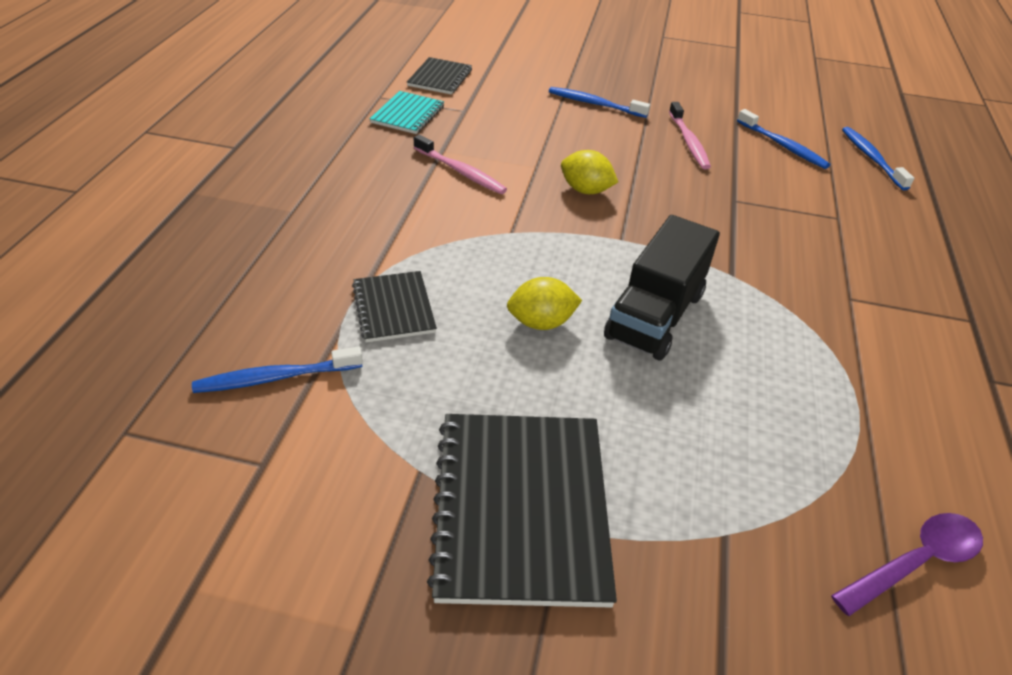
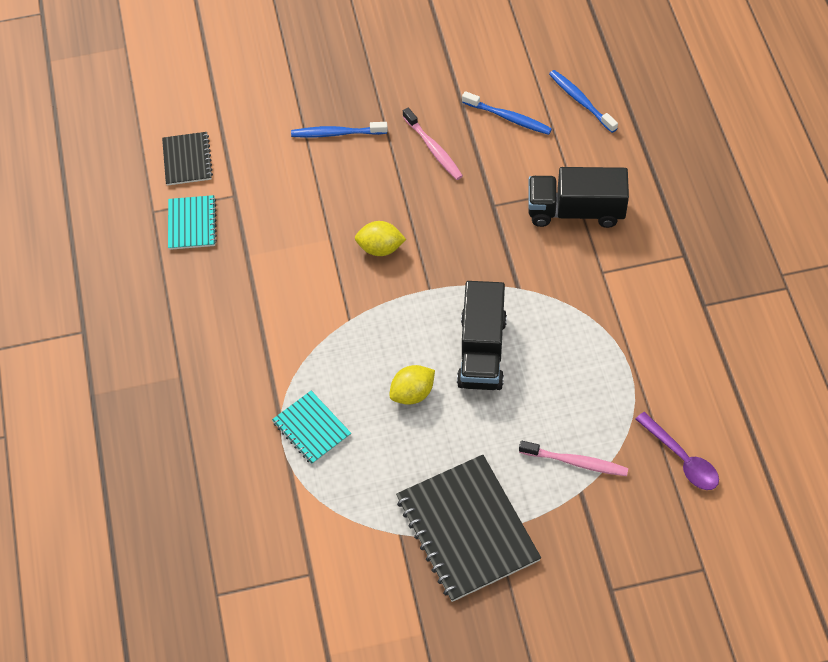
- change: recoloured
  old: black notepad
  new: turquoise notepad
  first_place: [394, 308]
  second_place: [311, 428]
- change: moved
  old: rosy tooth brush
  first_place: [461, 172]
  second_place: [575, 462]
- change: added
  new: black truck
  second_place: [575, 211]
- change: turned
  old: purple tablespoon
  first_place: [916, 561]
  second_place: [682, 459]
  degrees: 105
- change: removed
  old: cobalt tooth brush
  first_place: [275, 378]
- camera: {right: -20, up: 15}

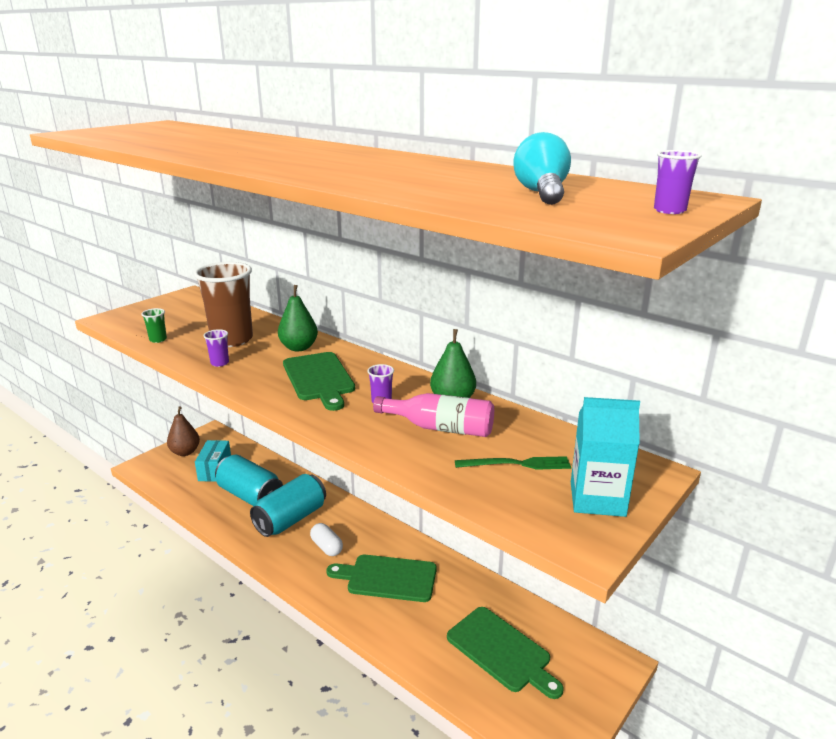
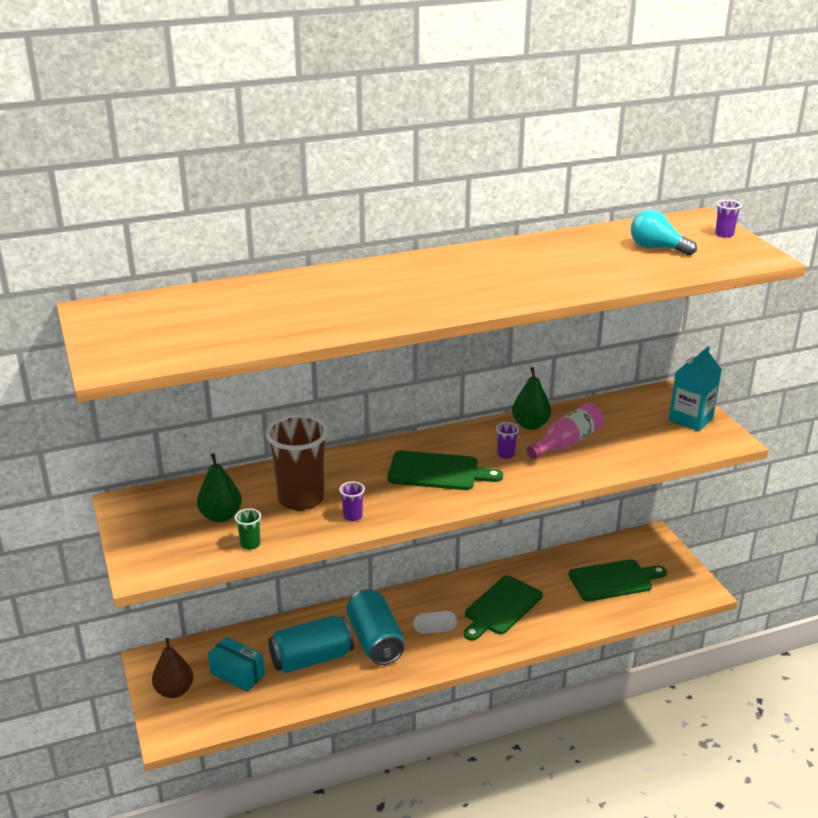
- change: moved
  old: leaf-green pear
  first_place: [299, 348]
  second_place: [221, 516]
- change: removed
  old: leaf-green fork
  first_place: [517, 464]
- camera: {right: -60, up: 5}

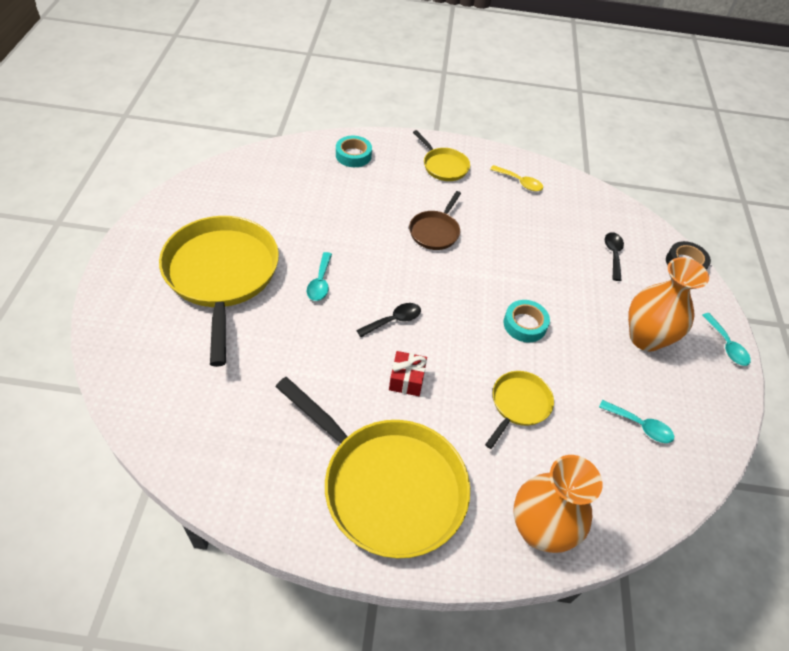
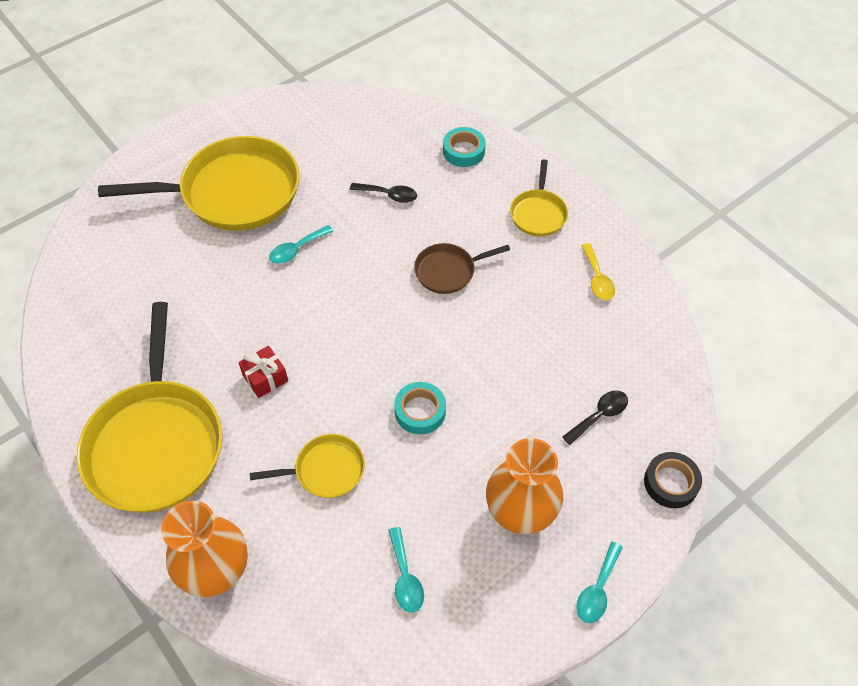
- change: turned
  old: yellow pan
  first_place: [222, 275]
  second_place: [234, 192]
  degrees: 45
- change: moved
  old: black tablespoon
  first_place: [394, 320]
  second_place: [389, 195]
- camera: {right: 50, up: 5}

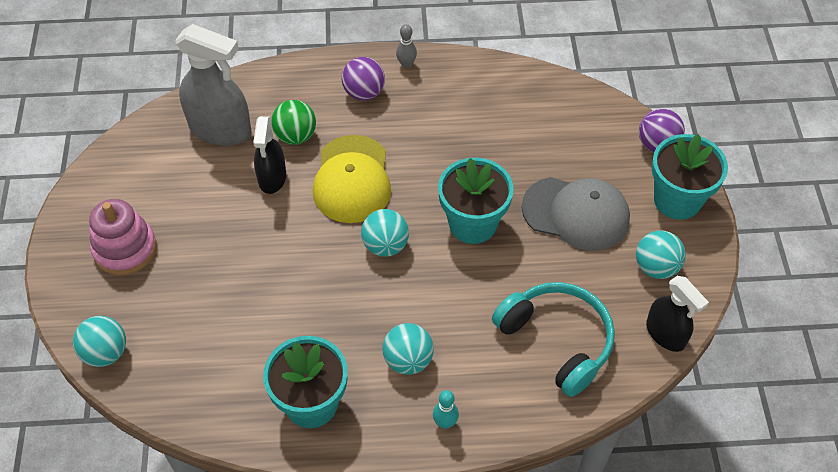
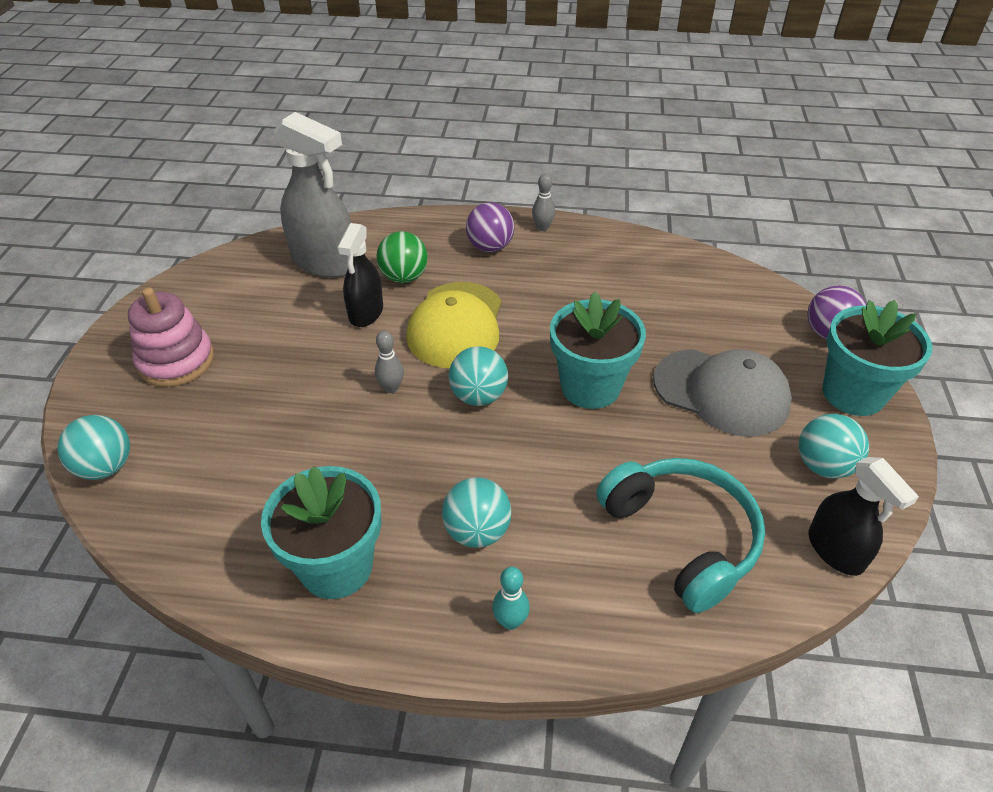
- change: added
  new: grey skittle
  second_place: [391, 388]
- camera: {right: 10, up: -10}

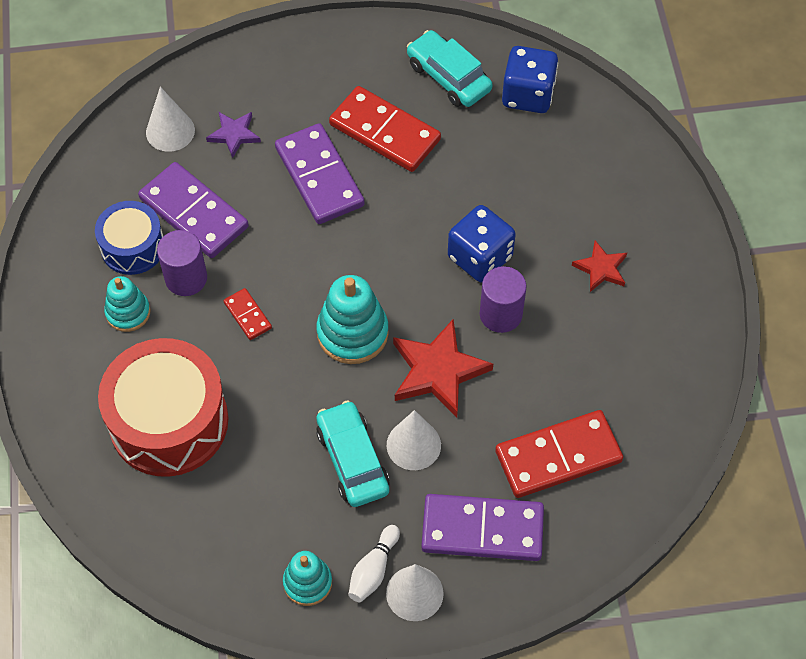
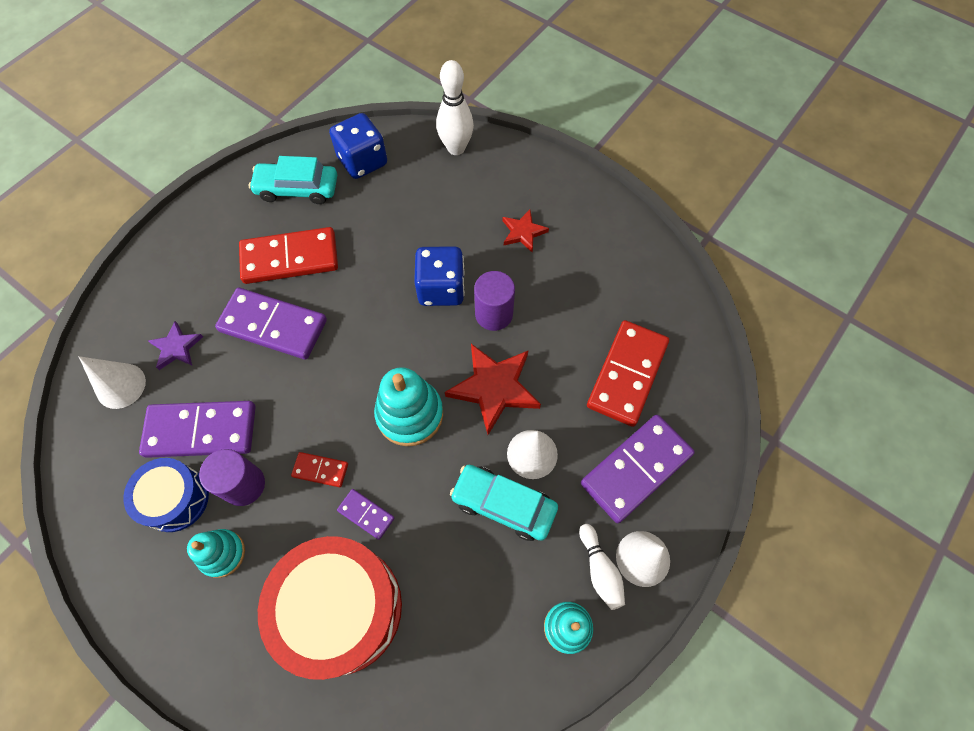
- change: added
  new: purple domino piece
  second_place: [366, 514]
- change: added
  new: snow-white skittle
  second_place: [456, 148]
- camera: {right: -45, up: 5}

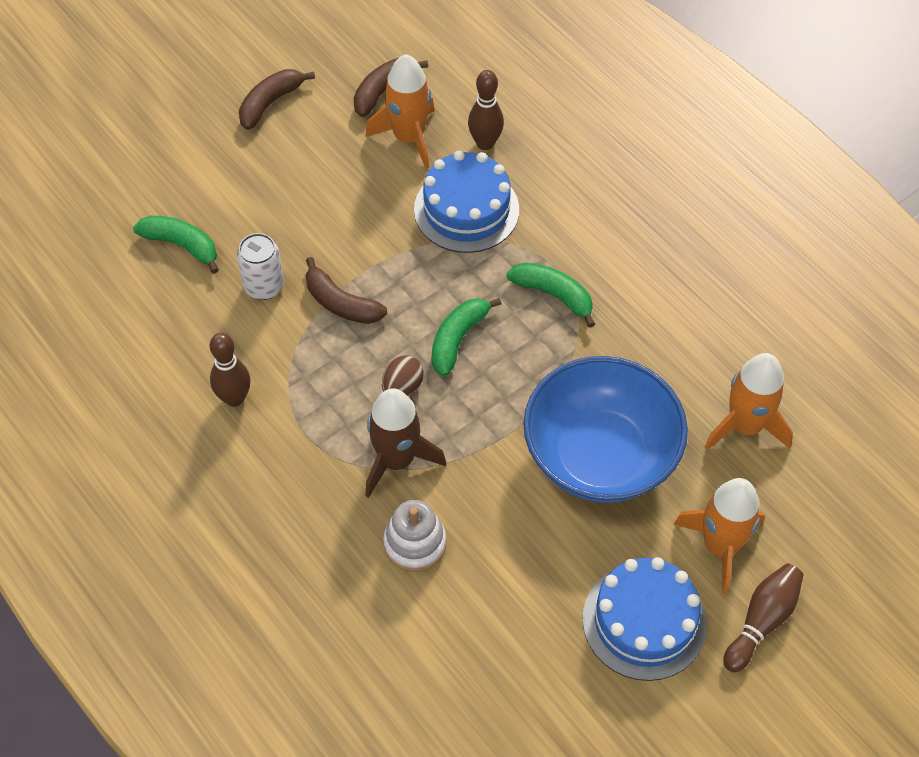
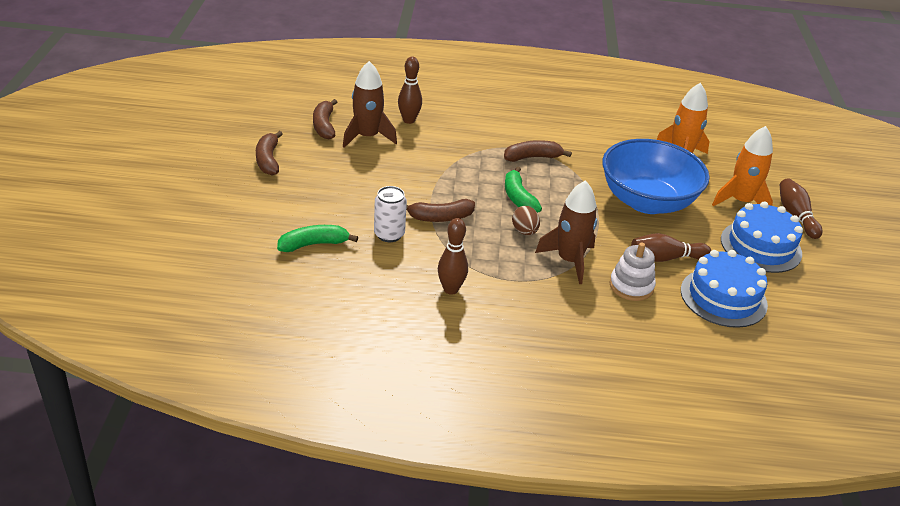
- change: recoloured
  old: orange-coloured rocket
  new: dark brown rocket
  first_place: [408, 137]
  second_place: [367, 137]
- change: recoloured
  old: leaf-green banana fruit
  new: dark brown banana fruit
  first_place: [554, 295]
  second_place: [532, 157]
- change: added
  new: dark brown skittle
  second_place: [665, 258]
- change: moved
  old: cobalt layer cake
  first_place: [466, 209]
  second_place: [723, 297]
- camera: {right: -50, up: -20}

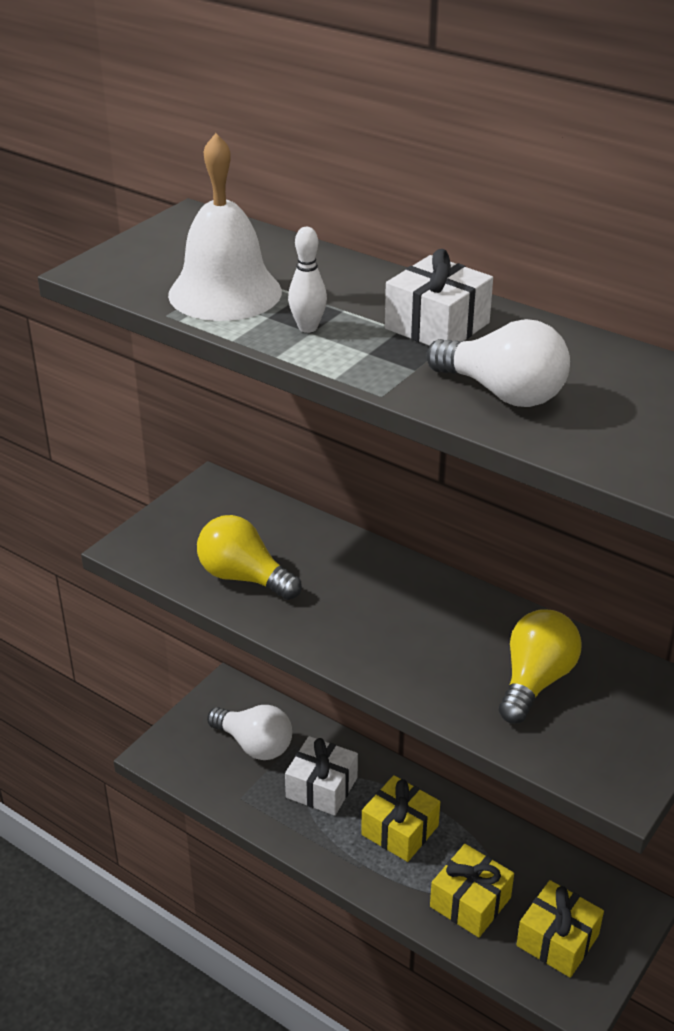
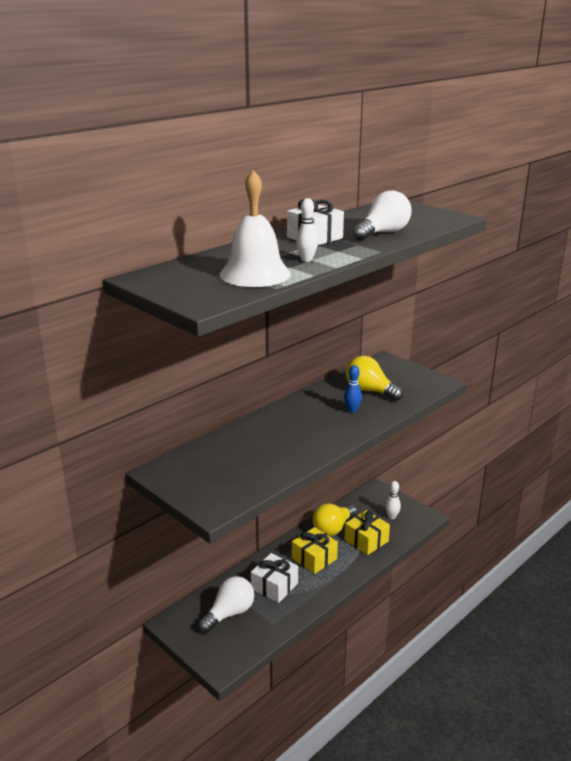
- change: moved
  old: yellow bulb
  first_place: [244, 577]
  second_place: [333, 528]
- change: added
  new: cobalt skittle
  second_place: [352, 410]
- change: replaced
  old: yellow present
  new: snow-white skittle
  first_place: [557, 940]
  second_place: [392, 516]
- camera: {right: -80, up: -10}

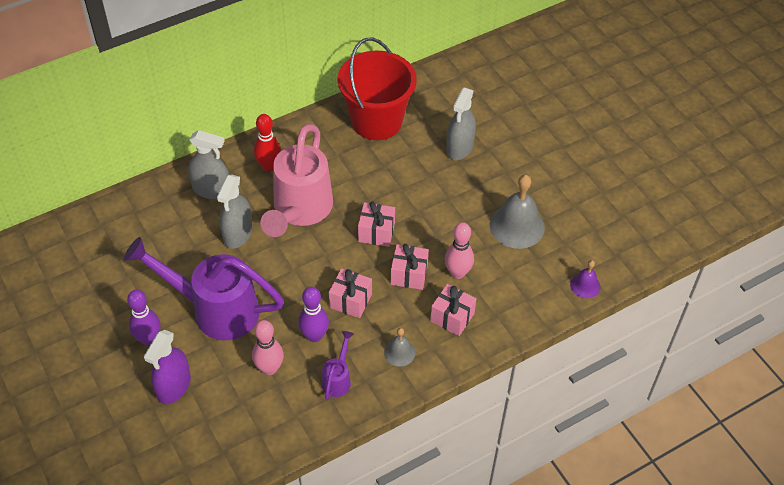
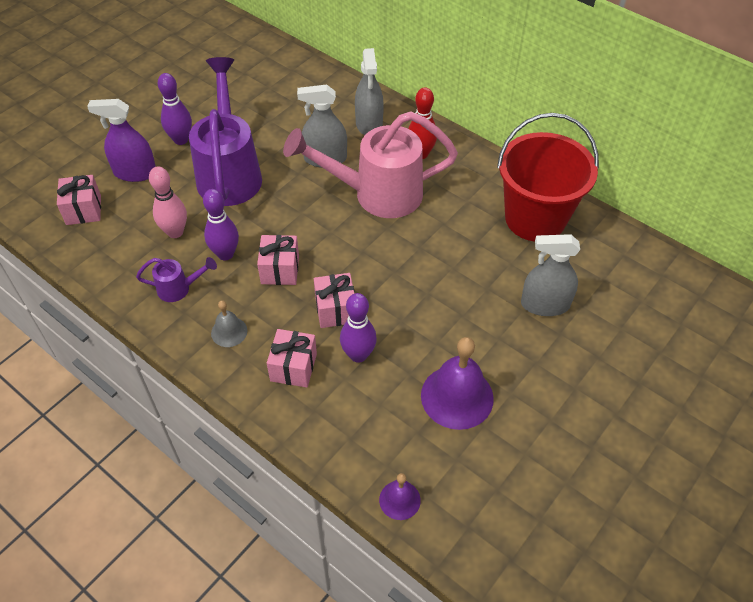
- change: moved
  old: rosy present
  first_place: [376, 232]
  second_place: [83, 210]
- change: recoloured
  old: rosy skittle
  new: purple skittle
  first_place: [457, 273]
  second_place: [358, 355]
- change: recoloured
  old: grey school bell
  new: purple school bell
  first_place: [517, 226]
  second_place: [457, 396]
- camera: {right: 70, up: 0}

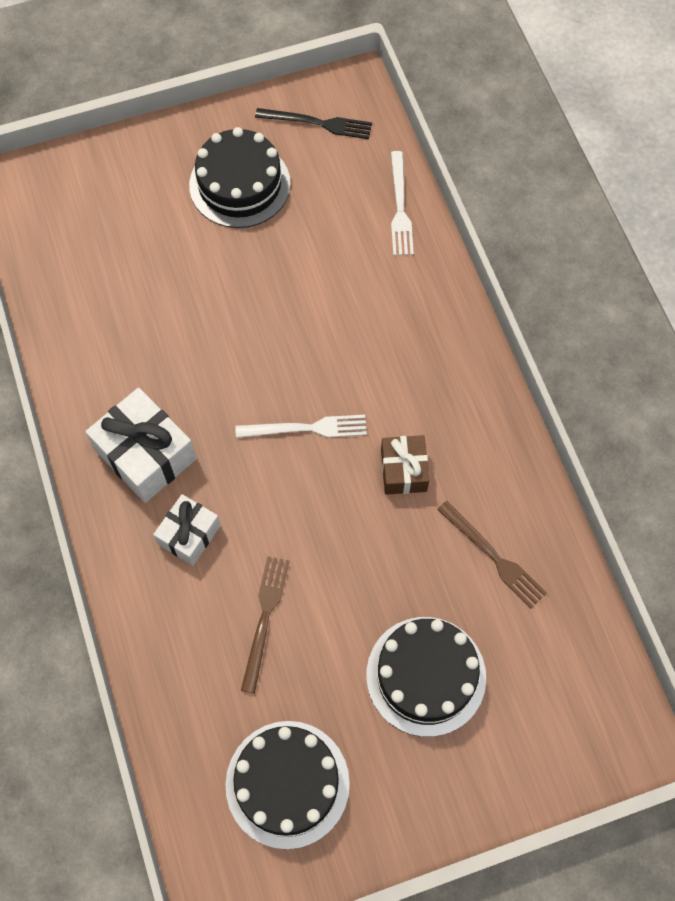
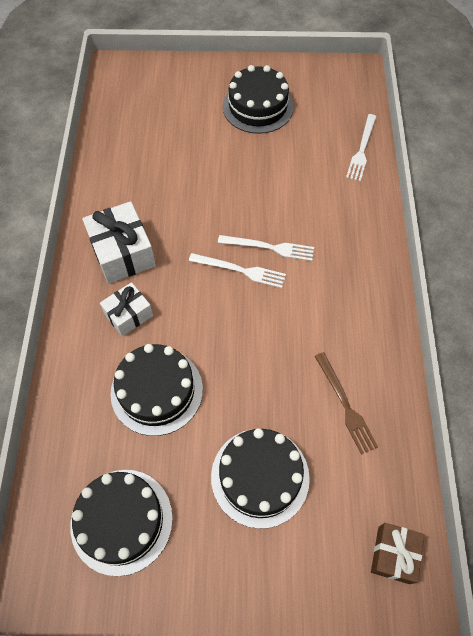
- change: replaced
  old: dark brown fork
  new: black layer cake
  first_place: [264, 618]
  second_place: [156, 391]
- change: added
  new: snow-white fork
  second_place: [269, 247]
- change: moved
  old: dark brown present
  first_place: [403, 470]
  second_place: [393, 554]
- change: removed
  old: black fork
  first_place: [318, 123]
- camera: {right: 20, up: -5}

